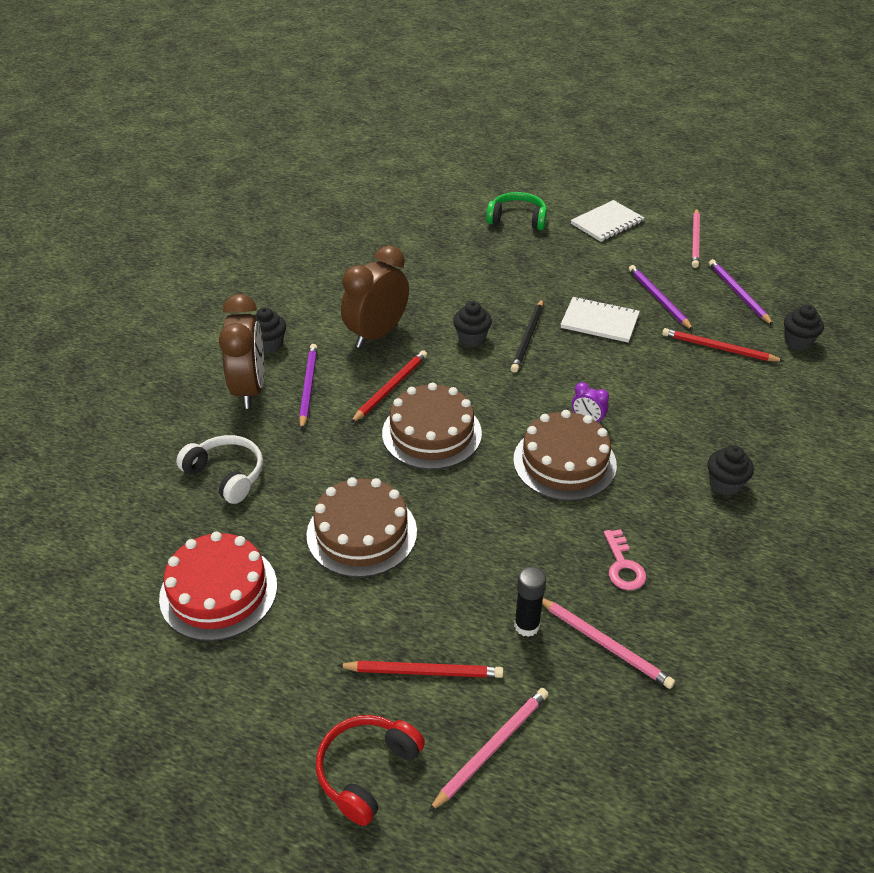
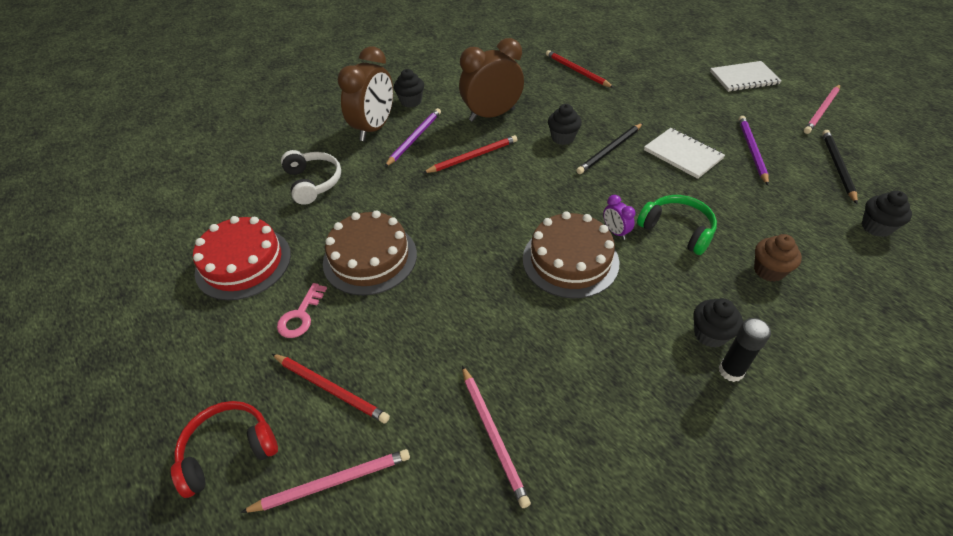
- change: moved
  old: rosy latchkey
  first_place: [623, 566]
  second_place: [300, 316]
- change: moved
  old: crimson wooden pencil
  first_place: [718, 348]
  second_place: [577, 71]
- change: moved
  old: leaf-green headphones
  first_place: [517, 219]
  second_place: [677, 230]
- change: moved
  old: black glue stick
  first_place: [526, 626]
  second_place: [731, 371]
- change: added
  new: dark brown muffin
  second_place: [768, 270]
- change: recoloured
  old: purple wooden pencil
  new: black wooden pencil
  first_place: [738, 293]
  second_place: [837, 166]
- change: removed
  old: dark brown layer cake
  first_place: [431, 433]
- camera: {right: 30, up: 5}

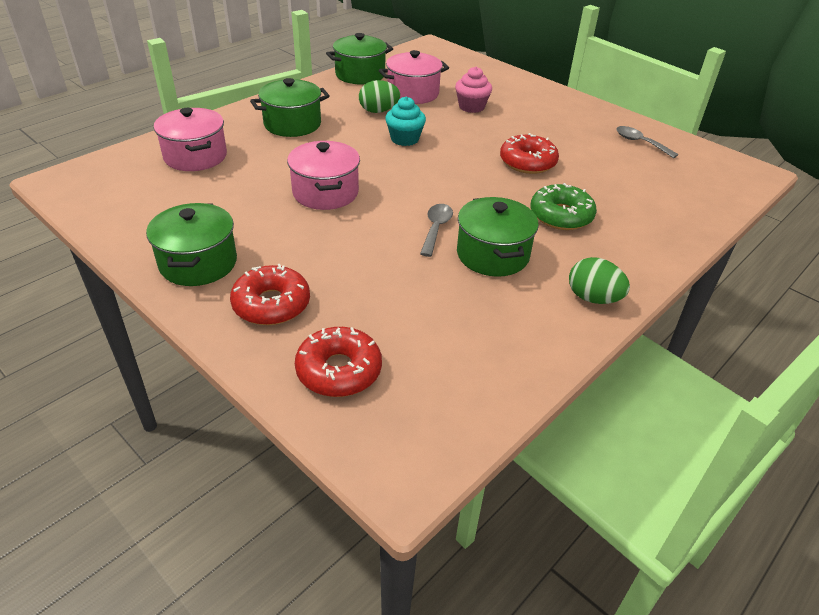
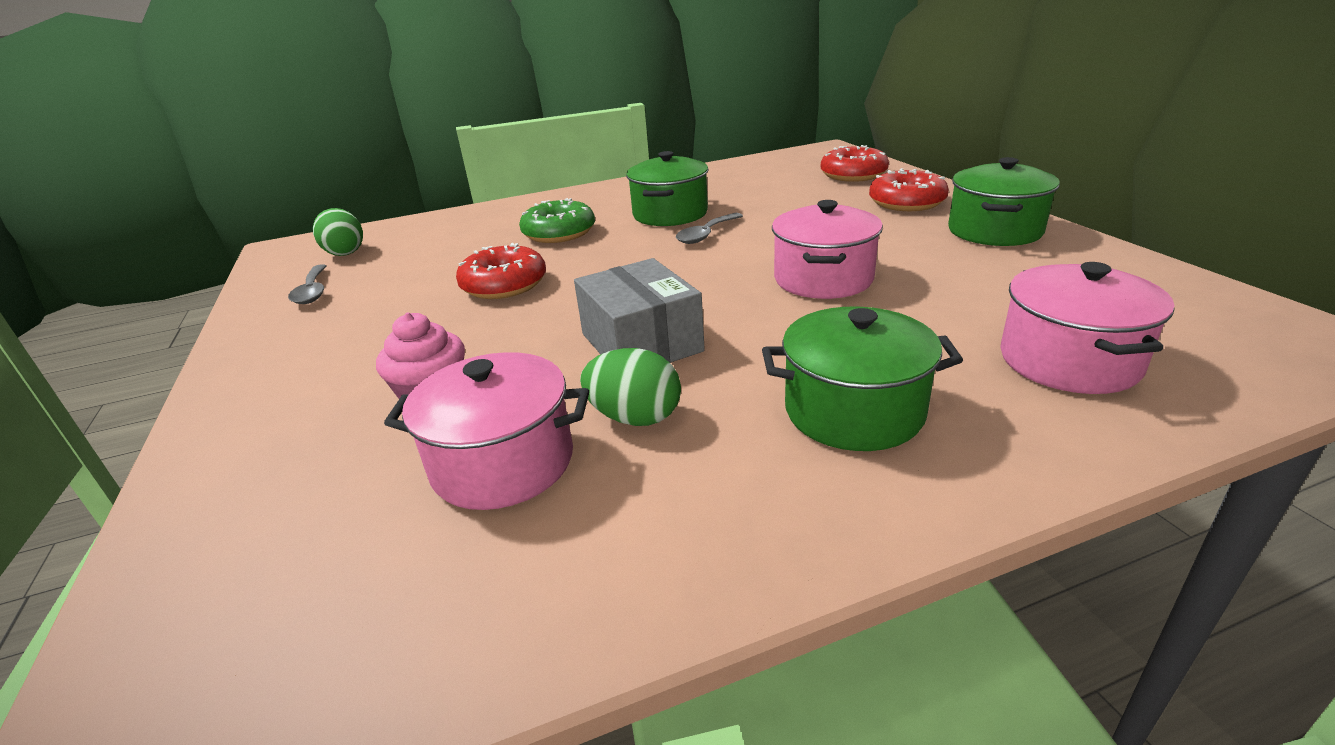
- change: moved
  old: leaf-green egg shape
  first_place: [593, 298]
  second_place: [345, 252]
- change: replaced
  old: turquoise muffin
  new: grey box
  first_place: [404, 139]
  second_place: [641, 342]
- change: removed
  old: leaf-green cooking pot
  first_place: [360, 75]
- camera: {right: -150, up: -10}

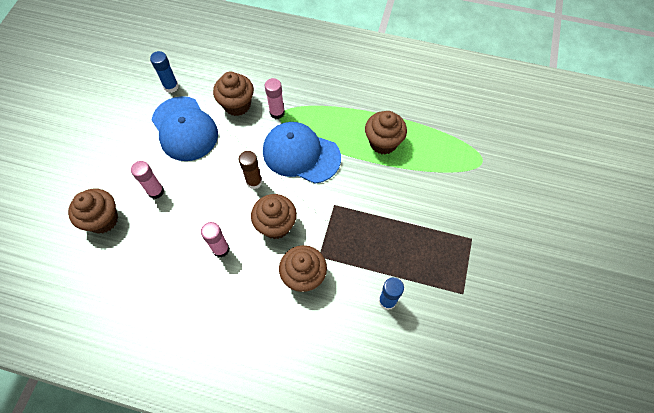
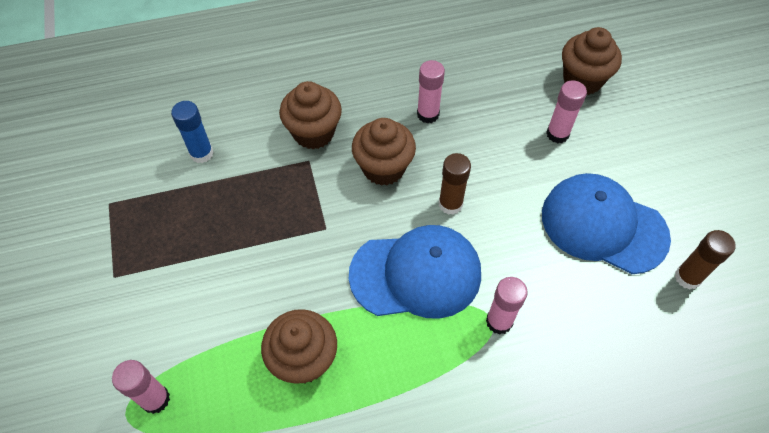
- change: added
  new: rosy glue stick
  second_place: [155, 399]
- change: recoloured
  old: cobalt glue stick
  new: dark brown glue stick
  first_place: [171, 87]
  second_place: [687, 277]
- change: removed
  old: dark brown muffin
  first_place: [237, 105]
- camera: {right: 150, up: -5}

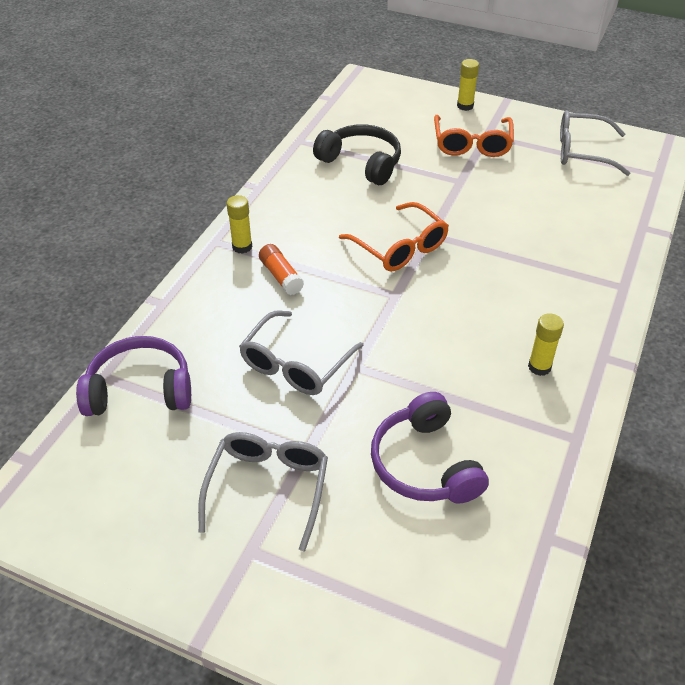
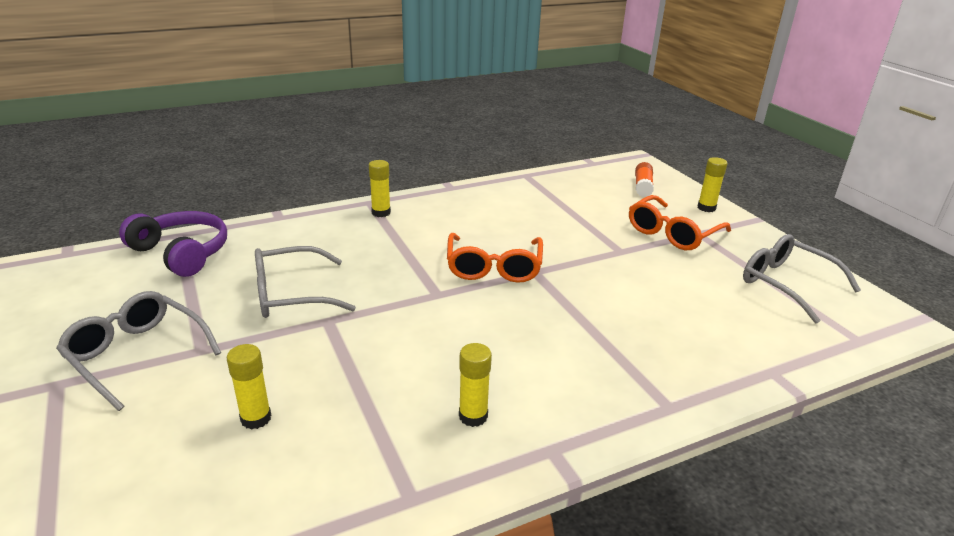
- change: turned
  old: grey glasses
  first_place: [268, 488]
  second_place: [137, 355]
  degrees: -105
- change: replaced
  old: purple headphones
  new: yellow glue stick
  first_place: [425, 464]
  second_place: [256, 418]
- change: moved
  old: orange-coloured glue stick
  first_place: [281, 276]
  second_place: [642, 186]
- change: removed
  old: black headphones
  first_place: [361, 163]
- camera: {right: 40, up: -15}

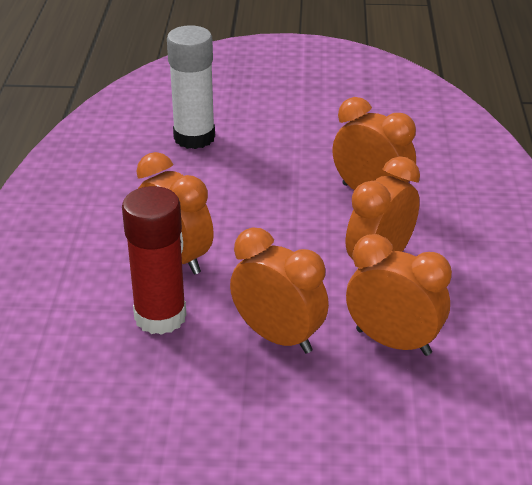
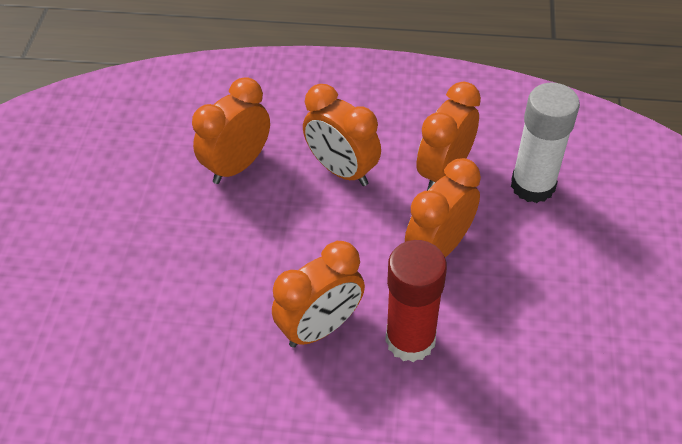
- change: moved
  old: snow-white glue stick
  first_place: [194, 137]
  second_place: [532, 185]
- camera: {right: -85, up: 15}

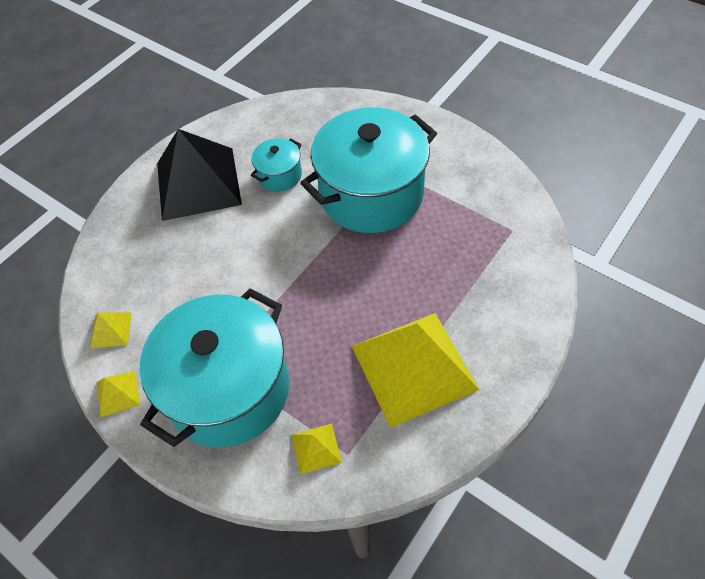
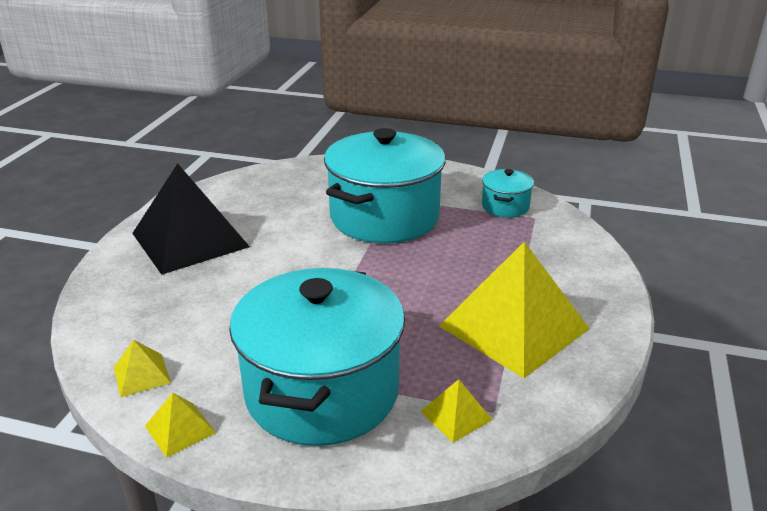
- change: moved
  old: turquoise cooking pot
  first_place: [279, 175]
  second_place: [505, 206]
- camera: {right: -25, up: -25}

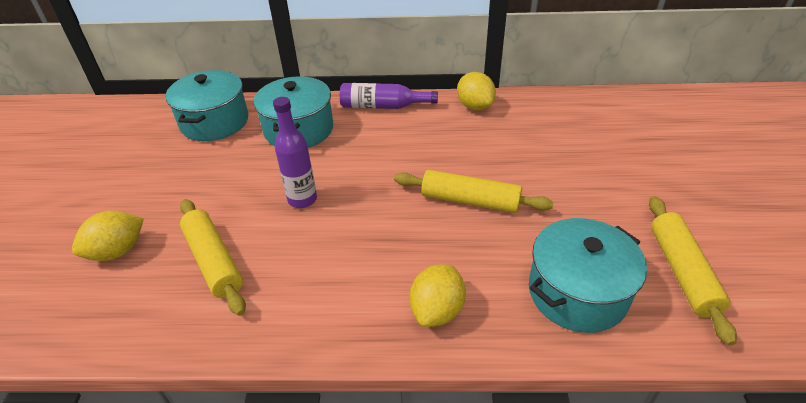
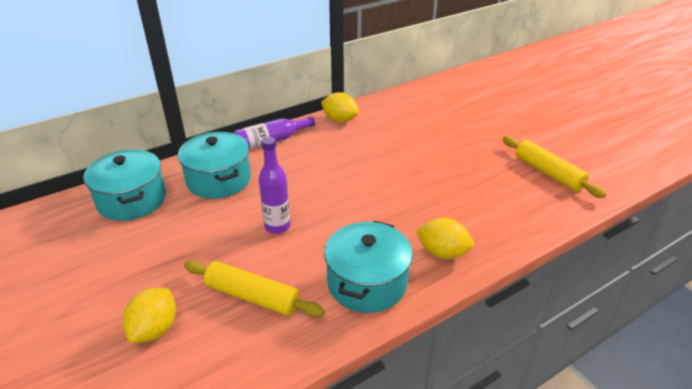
- change: moved
  old: turquoise cooking pot
  first_place: [577, 292]
  second_place: [367, 283]
- change: turned
  old: yellow lemon
  first_place: [437, 310]
  second_place: [442, 253]
  degrees: -60
- change: removed
  old: yellow pastry roller
  first_place: [470, 201]
- camera: {right: -35, up: -5}

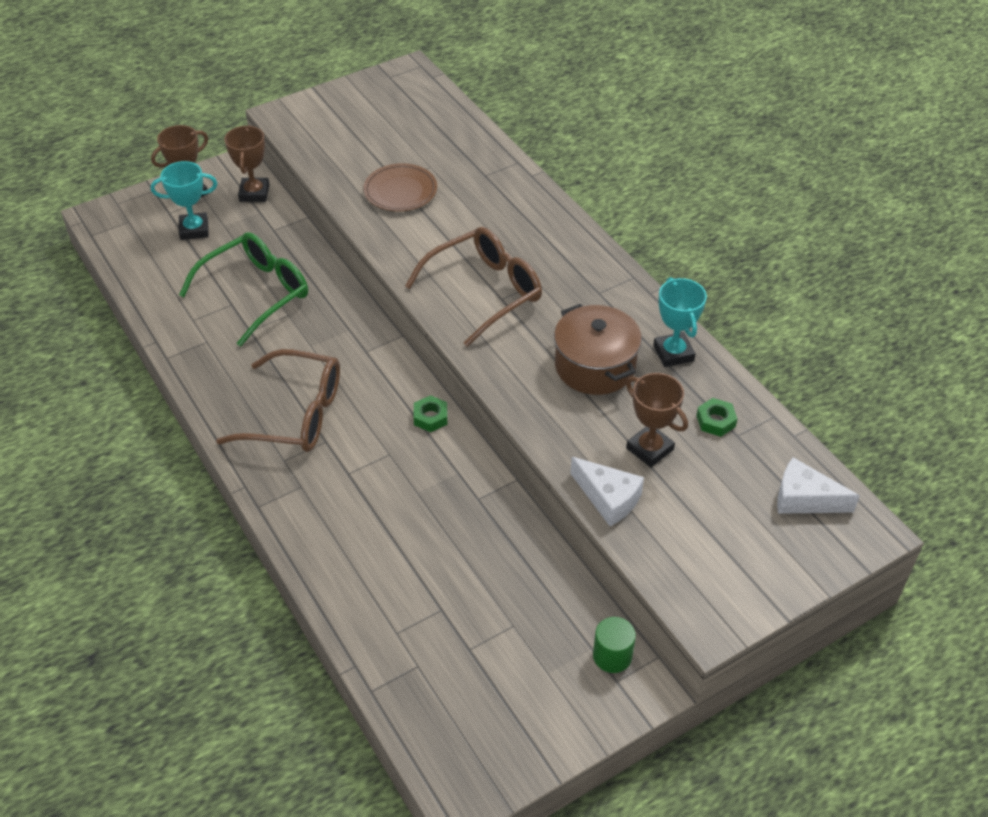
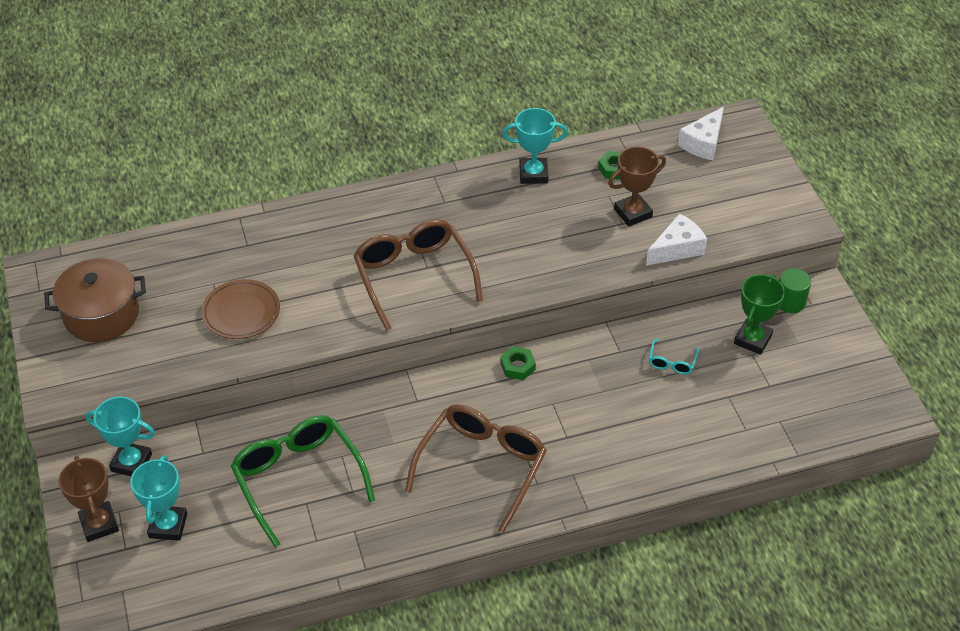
- change: moved
  old: dark brown cooking pot
  first_place: [595, 366]
  second_place: [101, 315]
- change: recoloured
  old: dark brown award cup
  new: turquoise award cup
  first_place: [254, 193]
  second_place: [131, 462]
- change: added
  new: turquoise glasses
  second_place: [672, 362]
- change: added
  new: leaf-green award cup
  second_place: [752, 339]
- camera: {right: -75, up: 0}

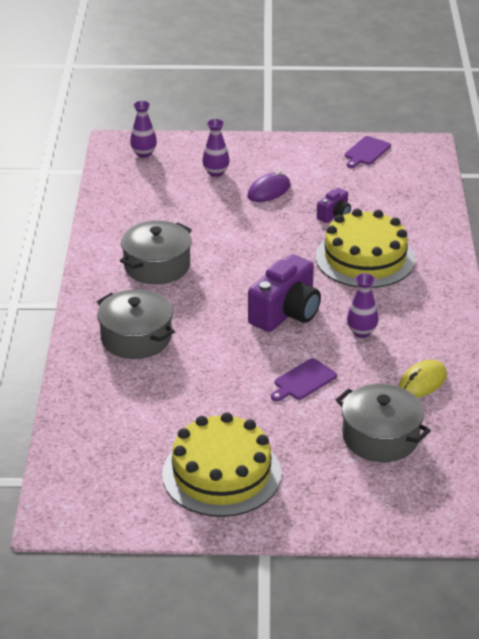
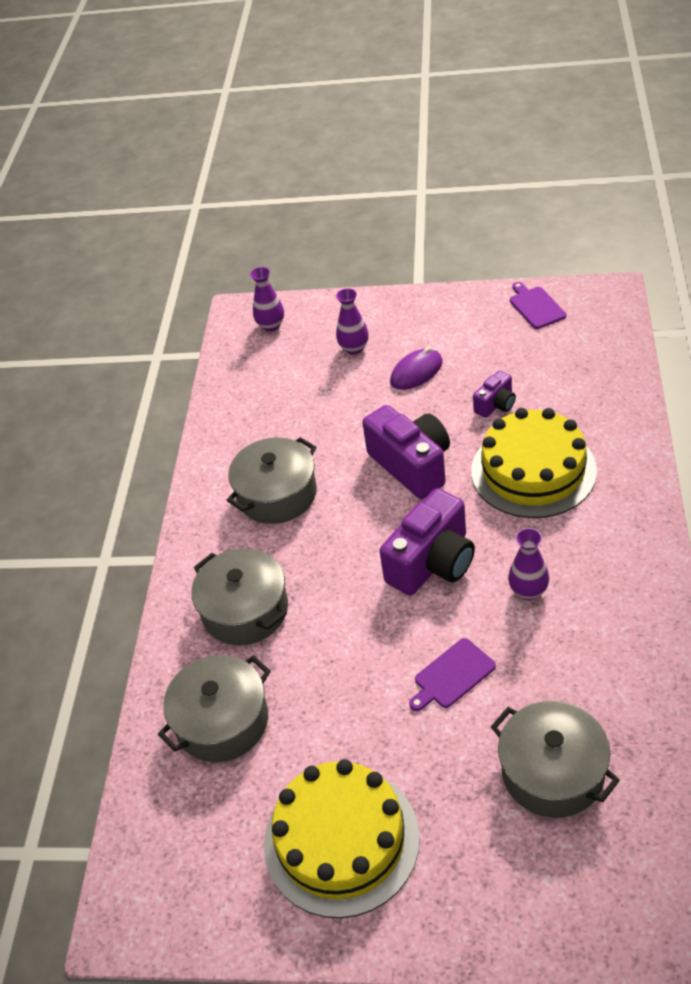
- change: added
  new: grey cooking pot
  second_place: [222, 721]
- change: added
  new: purple camera
  second_place: [412, 465]
- change: turned
  old: purple bread board
  first_place: [366, 152]
  second_place: [536, 306]
  degrees: 120
- change: removed
  old: yellow computer mouse
  first_place: [422, 382]
- camera: {right: 10, up: 10}

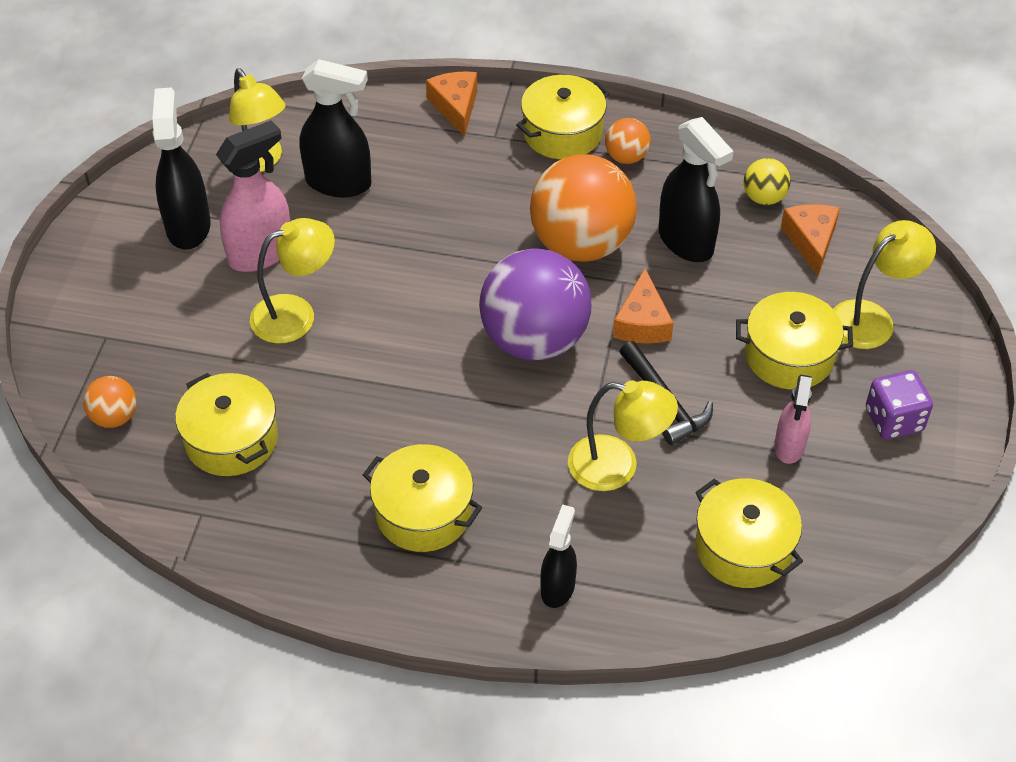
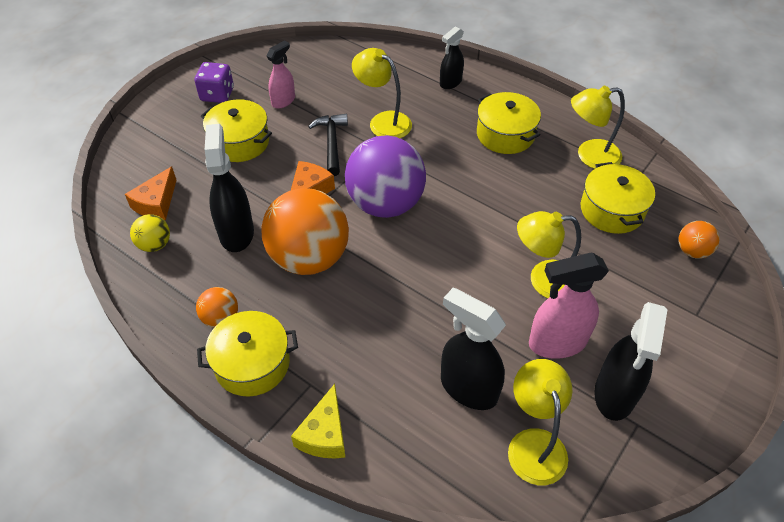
- change: recoloured
  old: orange-coloured piece of cheese
  new: yellow piece of cheese
  first_place: [455, 106]
  second_place: [324, 434]
- change: moved
  old: yellow desk lamp
  first_place: [871, 318]
  second_place: [590, 156]
- change: removed
  old: yellow cooking pot
  first_place: [743, 547]
- camera: {right: -155, up: 0}

